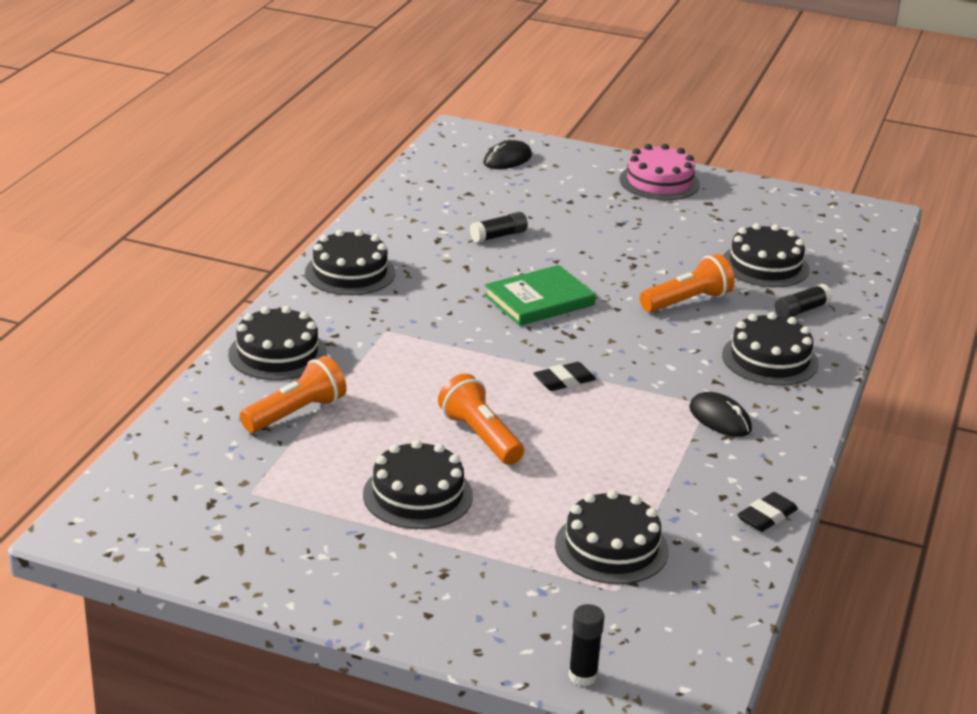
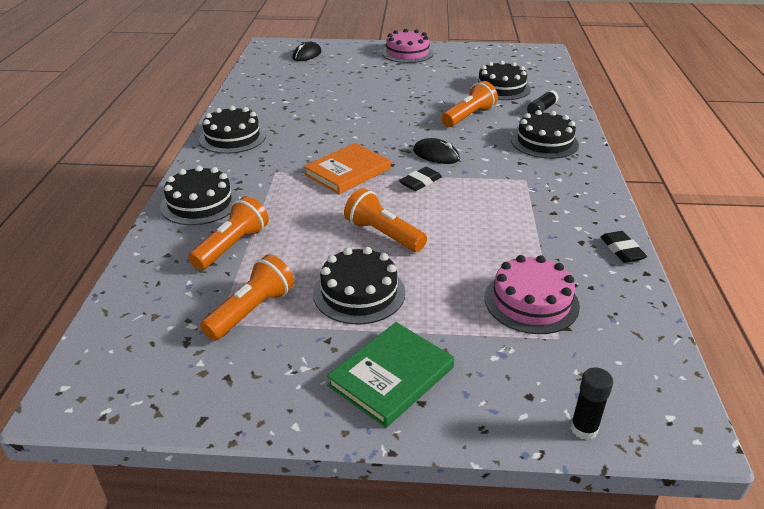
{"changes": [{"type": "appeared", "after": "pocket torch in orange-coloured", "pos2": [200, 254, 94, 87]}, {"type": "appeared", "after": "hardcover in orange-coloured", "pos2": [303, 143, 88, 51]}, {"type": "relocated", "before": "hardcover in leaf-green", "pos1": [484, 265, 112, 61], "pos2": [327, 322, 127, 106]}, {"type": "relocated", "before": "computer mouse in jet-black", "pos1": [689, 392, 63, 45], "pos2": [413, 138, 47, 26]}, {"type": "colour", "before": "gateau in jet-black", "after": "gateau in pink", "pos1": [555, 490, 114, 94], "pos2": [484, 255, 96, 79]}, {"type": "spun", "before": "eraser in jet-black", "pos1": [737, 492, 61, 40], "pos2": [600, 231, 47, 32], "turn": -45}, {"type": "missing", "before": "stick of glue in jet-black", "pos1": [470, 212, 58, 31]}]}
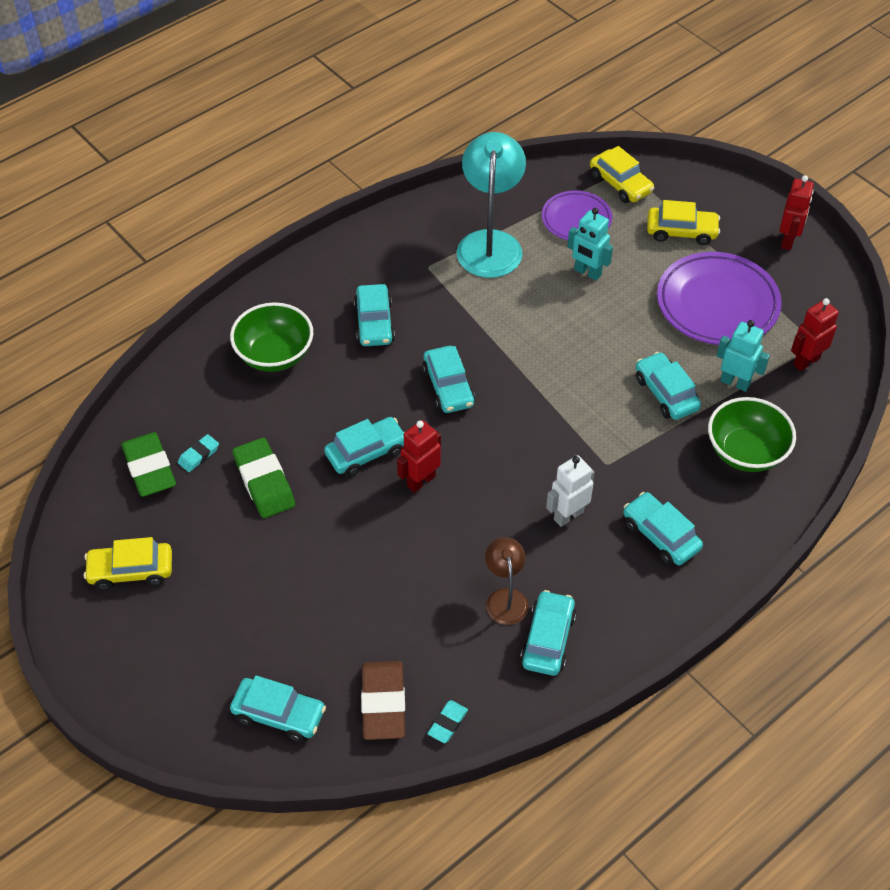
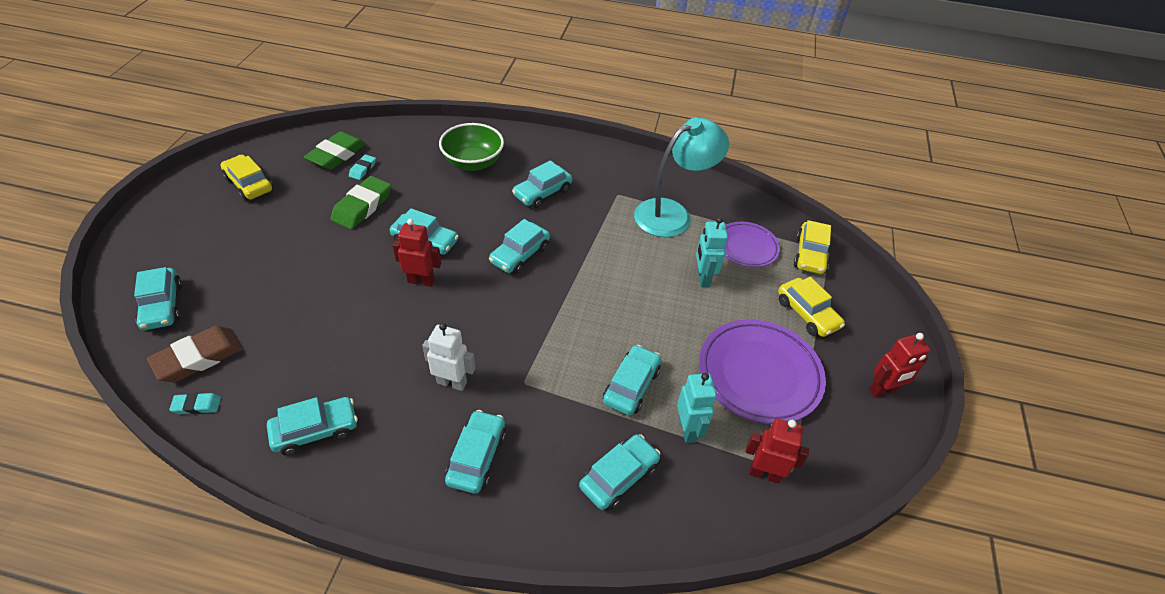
{"changes": [{"type": "spun", "before": "eraser in teal", "pos1": [178, 434, 41, 38], "pos2": [349, 155, 27, 25], "turn": -75}, {"type": "exchanged", "before": "deep dish in leaf-green", "after": "automobile in teal", "pos1": [708, 397, 88, 75], "pos2": [579, 434, 81, 76]}, {"type": "missing", "before": "lamp in brown", "pos1": [485, 537, 44, 88]}]}
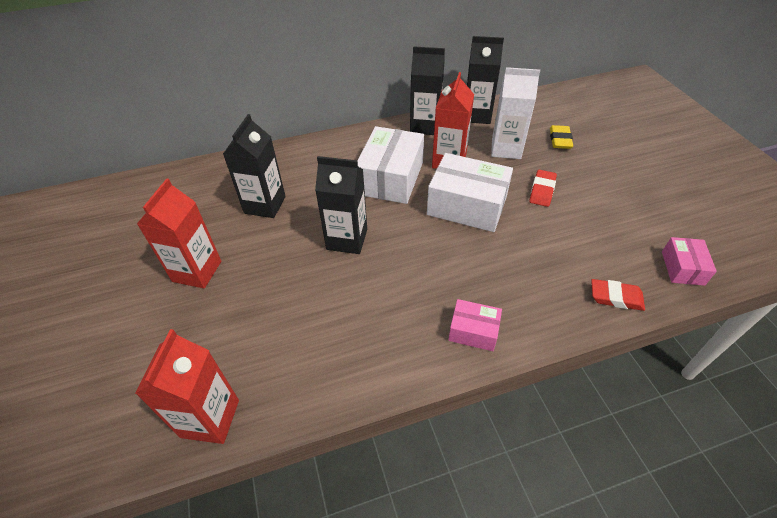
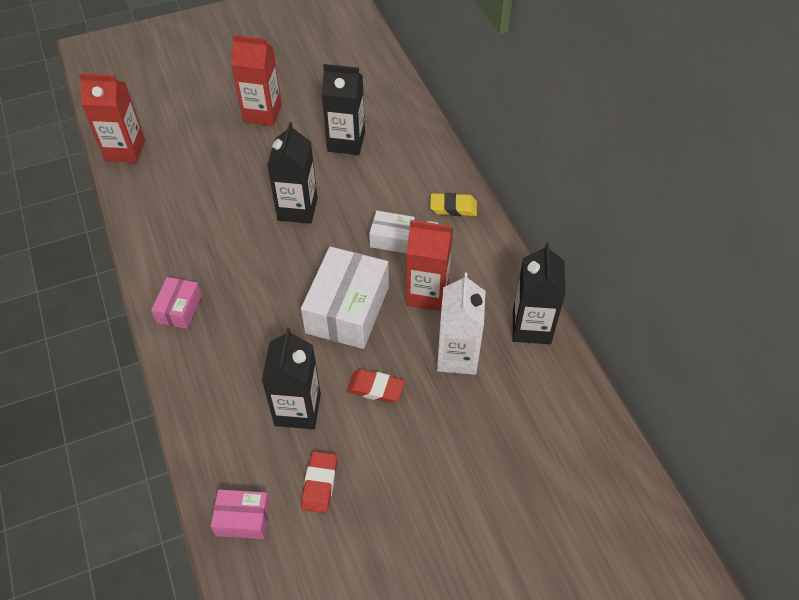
{"changes": [{"type": "relocated", "before": "milk carton in jet-black", "pos1": [410, 46, 35, 89], "pos2": [262, 328, 59, 101]}, {"type": "relocated", "before": "eraser in scarlet", "pos1": [591, 279, 54, 32], "pos2": [301, 451, 37, 62]}, {"type": "size", "before": "package in pure white", "pos1": [358, 126, 66, 78], "pos2": [369, 211, 46, 42], "scale": 0.53}, {"type": "relocated", "before": "eraser in yellow", "pos1": [550, 125, 23, 24], "pos2": [430, 193, 47, 23]}]}
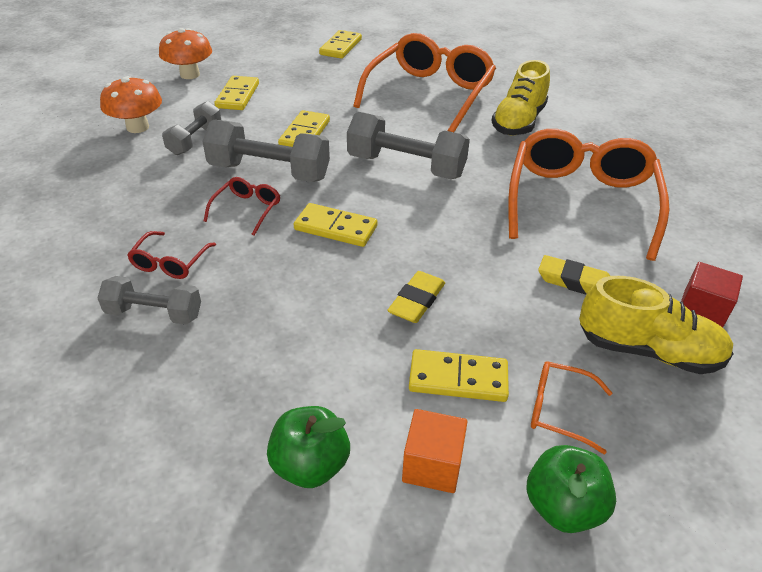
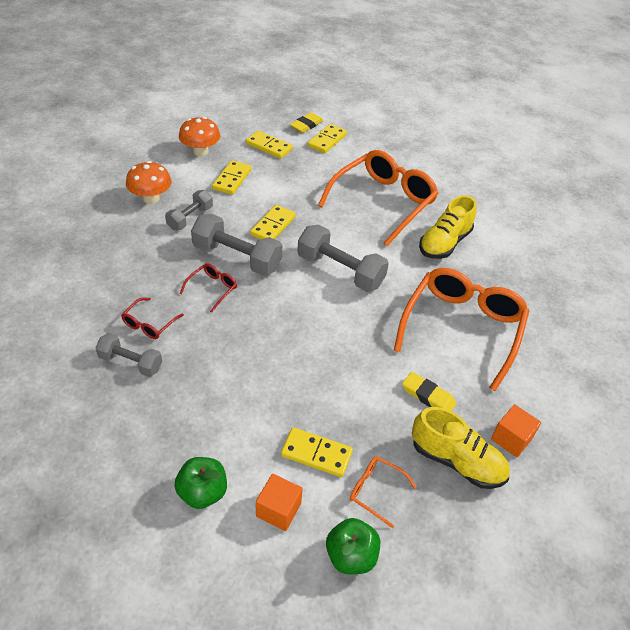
{"changes": [{"type": "relocated", "before": "domino tile in yellow", "pos1": [294, 203, 83, 44], "pos2": [246, 131, 47, 28]}, {"type": "relocated", "before": "eraser in yellow", "pos1": [387, 271, 58, 52], "pos2": [290, 112, 34, 21]}, {"type": "colour", "before": "cube in scarlet", "after": "cube in orange-coloured", "pos1": [681, 262, 62, 66], "pos2": [491, 404, 50, 53]}]}
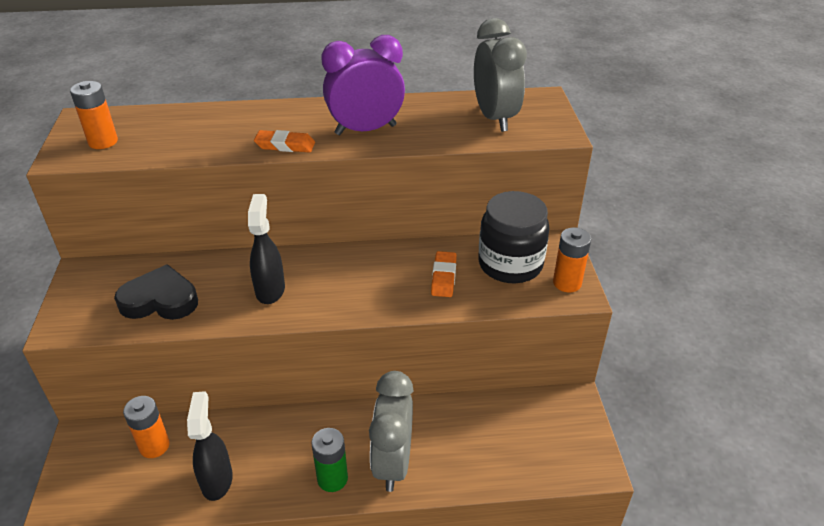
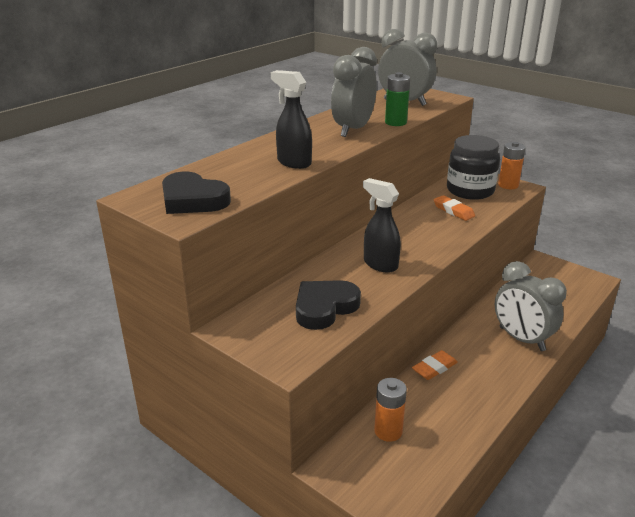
{"changes": [{"type": "exchanged", "before": "AA battery in orange-coloured", "after": "heart shape in jet-black", "pos1": [70, 81, 48, 68], "pos2": [162, 172, 69, 42]}, {"type": "relocated", "before": "spray bottle in jet-black", "pos1": [187, 391, 46, 110], "pos2": [271, 70, 41, 99]}, {"type": "colour", "before": "clock in violet", "after": "clock in ash-grey", "pos1": [321, 35, 84, 100], "pos2": [331, 47, 46, 90]}, {"type": "relocated", "before": "AA battery in leaf-green", "pos1": [311, 428, 37, 64], "pos2": [385, 72, 25, 54]}, {"type": "relocated", "before": "eraser in orange-coloured", "pos1": [254, 130, 61, 23], "pos2": [412, 350, 46, 30]}]}
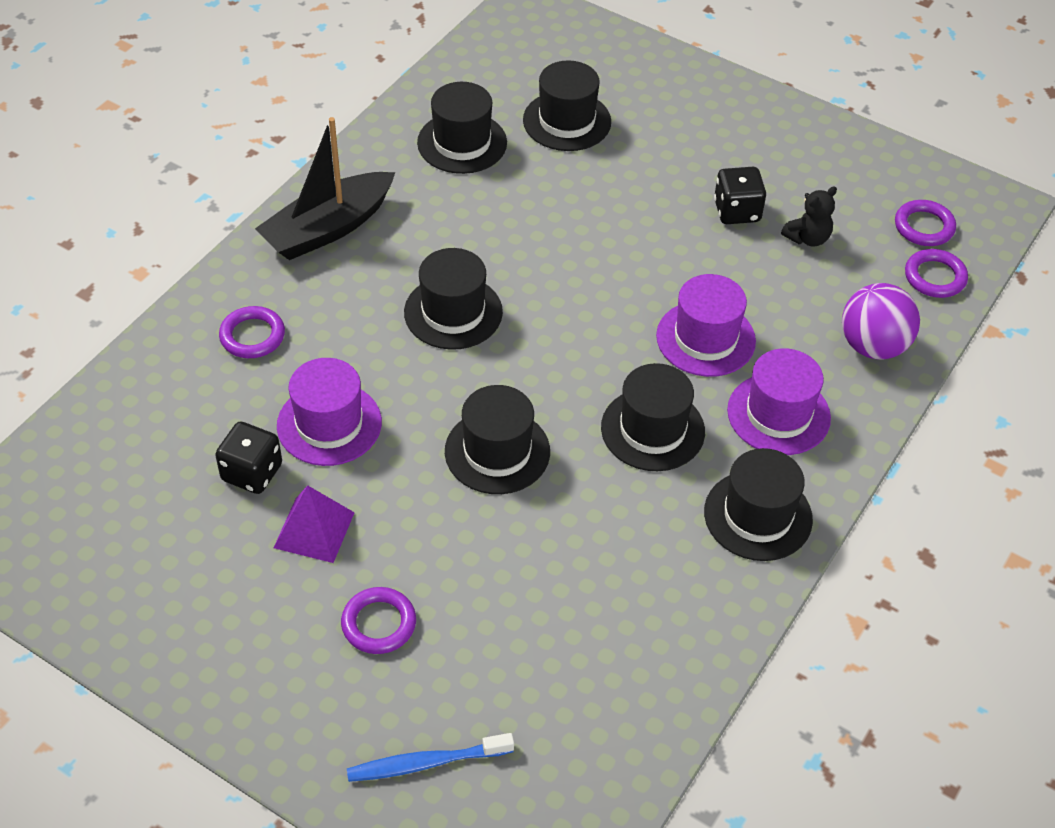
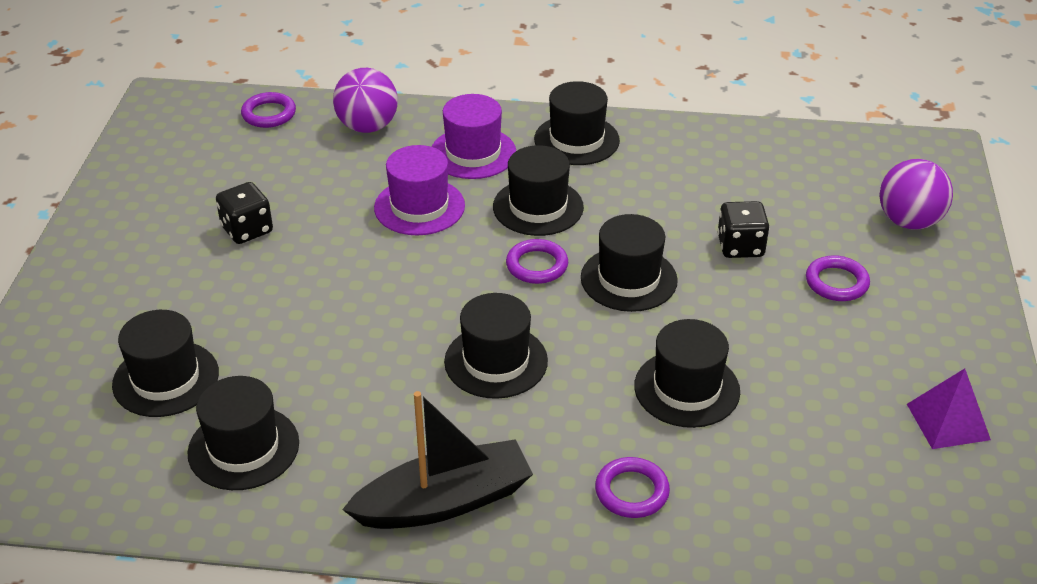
{"changes": [{"type": "spun", "before": "sailboat in jet-black", "pos1": [255, 117, 140, 143], "pos2": [342, 391, 191, 138], "turn": -45}, {"type": "relocated", "before": "torus in violet", "pos1": [895, 200, 61, 46], "pos2": [506, 239, 62, 45]}, {"type": "colour", "before": "tall hat in violet", "after": "tall hat in jet-black", "pos1": [277, 358, 105, 108], "pos2": [634, 319, 106, 109]}, {"type": "relocated", "before": "game die in jet-black", "pos1": [215, 422, 67, 72], "pos2": [717, 201, 53, 57]}, {"type": "exchanged", "before": "toothbrush in blue", "after": "play ball in violet", "pos1": [347, 733, 167, 49], "pos2": [880, 159, 73, 70]}, {"type": "relocated", "before": "pyramid in violet", "pos1": [274, 485, 81, 78], "pos2": [907, 369, 84, 80]}, {"type": "missing", "before": "stuffed bear in jet-black", "pos1": [781, 186, 56, 61]}]}
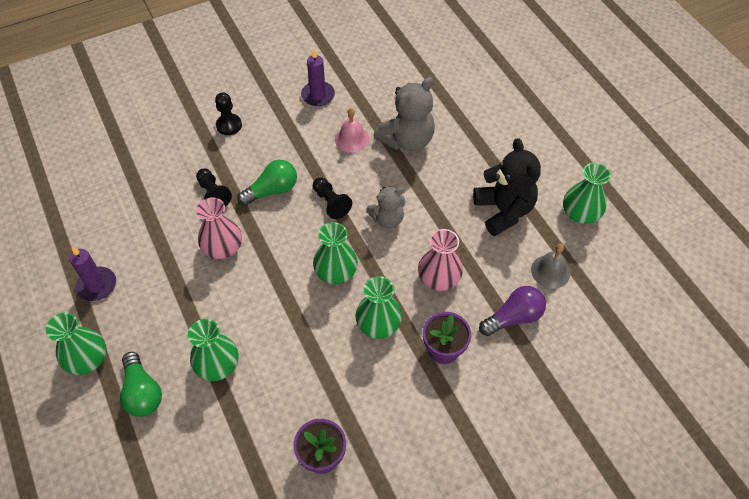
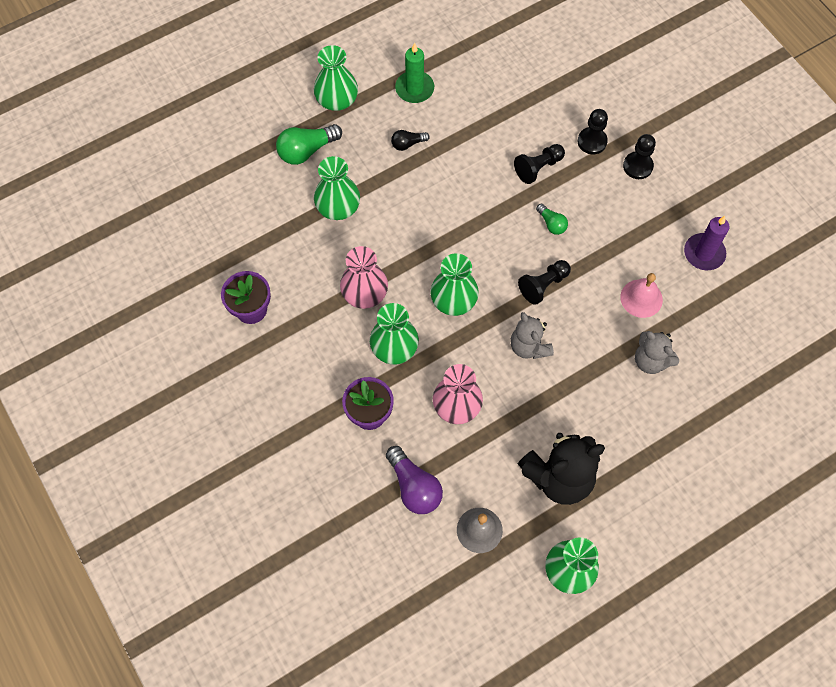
{"changes": [{"type": "relocated", "before": "flower vase in pink", "pos1": [196, 197, 46, 62], "pos2": [340, 246, 48, 63]}, {"type": "appeared", "after": "lightbulb in jet-black", "pos2": [391, 130, 39, 21]}, {"type": "colour", "before": "pillar candle in violet", "after": "pillar candle in leaf-green", "pos1": [69, 246, 47, 55], "pos2": [395, 43, 39, 60]}, {"type": "size", "before": "lightbulb in leaf-green", "pos1": [237, 160, 60, 46], "pos2": [536, 204, 32, 31], "scale": 0.57}, {"type": "appeared", "after": "game pawn in jet-black", "pos2": [578, 109, 30, 45]}, {"type": "size", "before": "stuffed bear in ash-grey", "pos1": [374, 77, 61, 74], "pos2": [635, 331, 44, 43], "scale": 0.61}]}
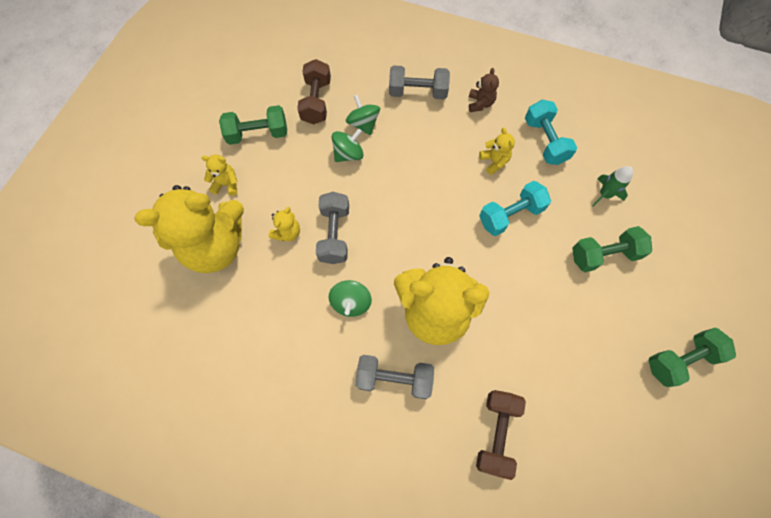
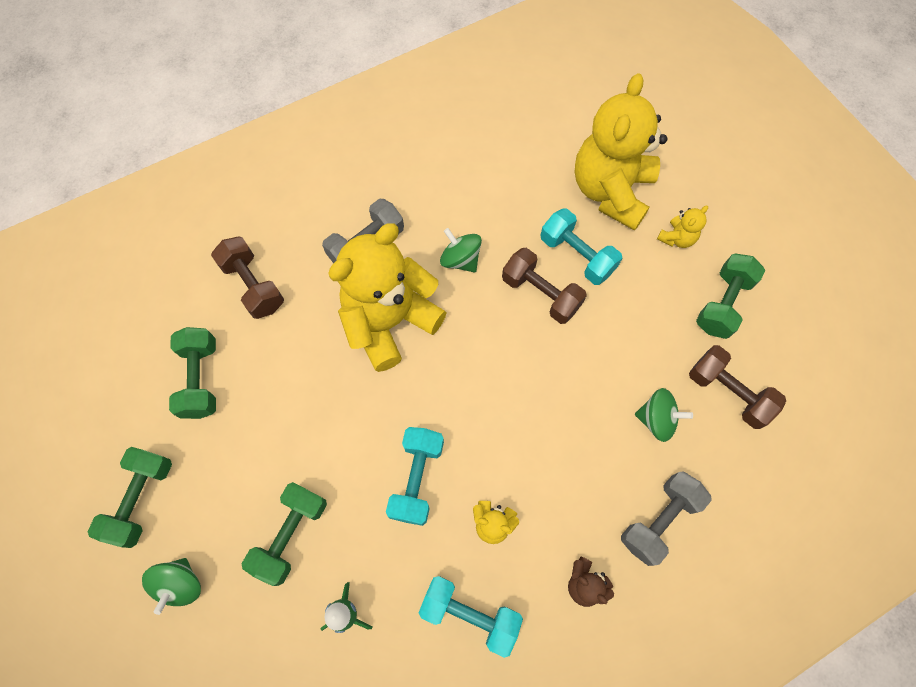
{"changes": [{"type": "relocated", "before": "toy top in leaf-green", "pos1": [332, 128, 31, 34], "pos2": [142, 558, 59, 57]}, {"type": "appeared", "after": "free weight in leaf-green", "pos2": [169, 327, 47, 92]}, {"type": "colour", "before": "free weight in ash-grey", "after": "free weight in brown", "pos1": [316, 192, 33, 72], "pos2": [502, 248, 85, 76]}, {"type": "exchanged", "before": "stuffed bear in yellow", "after": "free weight in teal", "pos1": [269, 207, 31, 34], "pos2": [540, 208, 82, 77]}]}
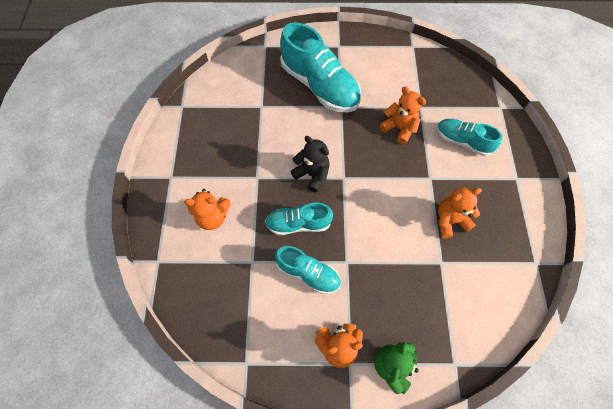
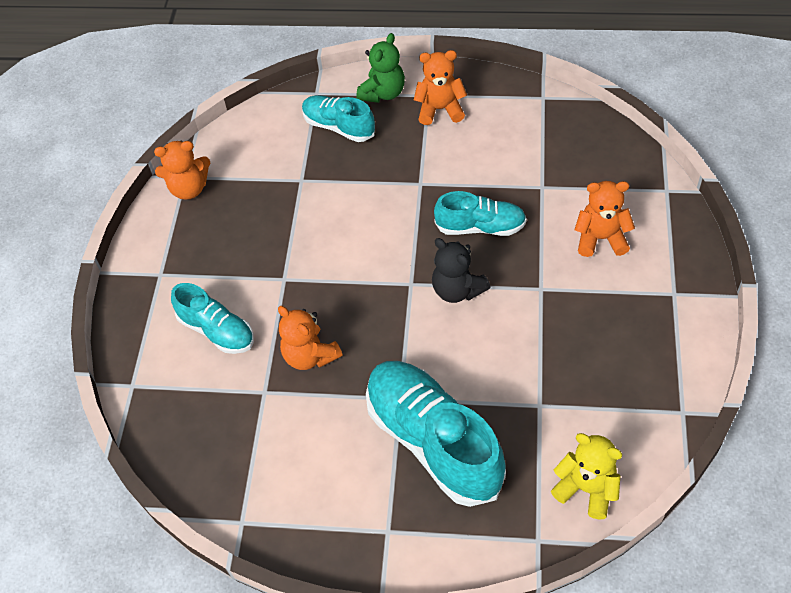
{"changes": [{"type": "relocated", "before": "stuffed bear in orange-coloured", "pos1": [438, 188, 44, 50], "pos2": [154, 141, 56, 59]}, {"type": "relocated", "before": "shoe in teal", "pos1": [275, 246, 66, 48], "pos2": [302, 95, 73, 47]}, {"type": "appeared", "after": "stuffed bear in yellow", "pos2": [551, 433, 71, 87]}]}
